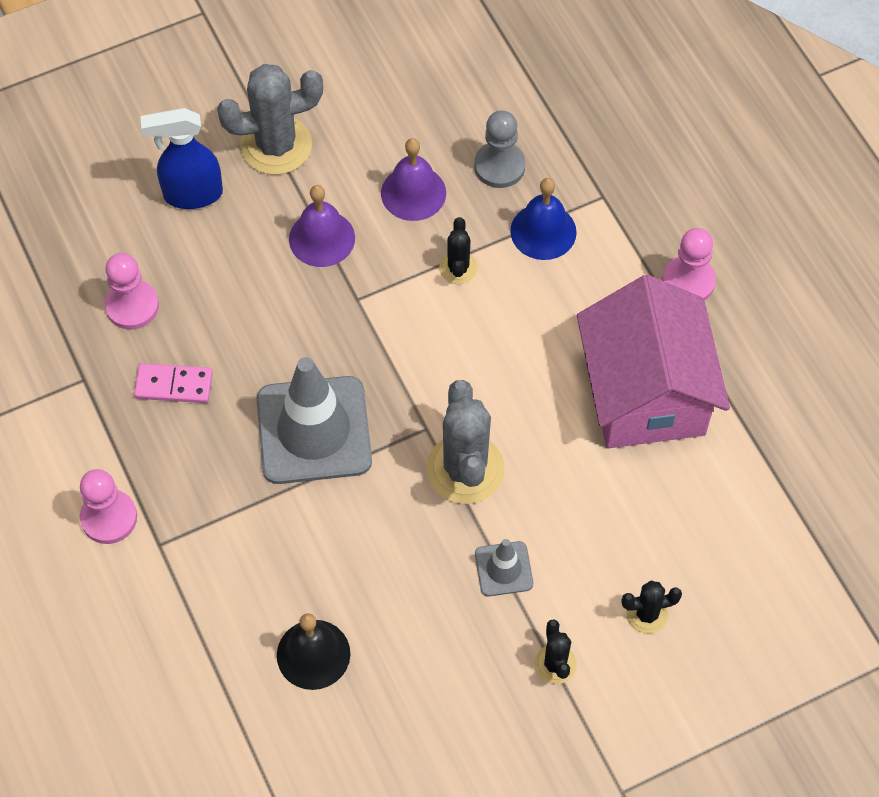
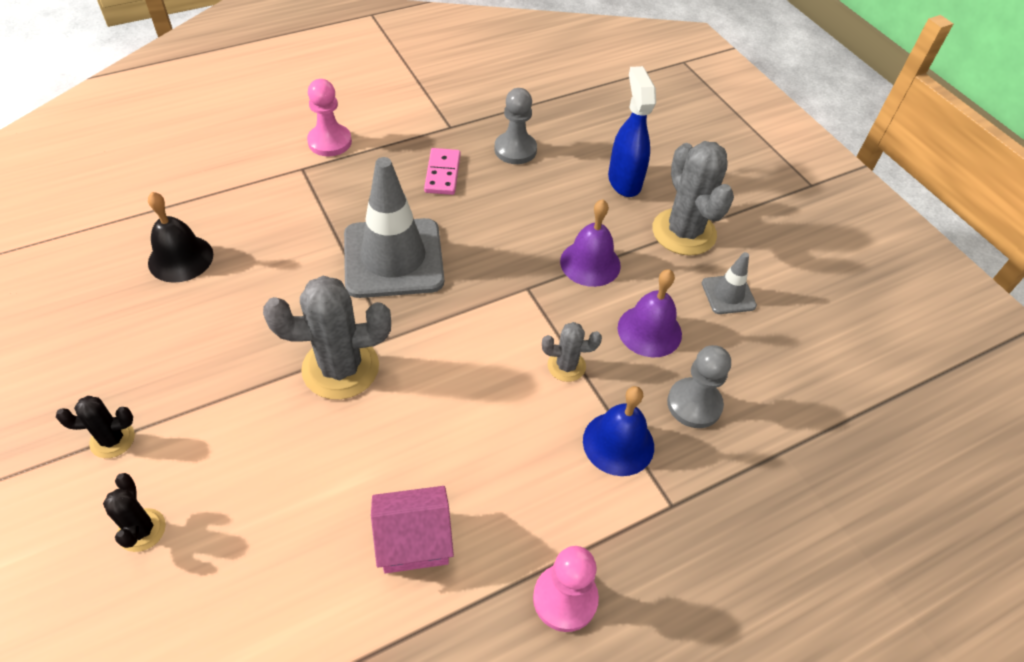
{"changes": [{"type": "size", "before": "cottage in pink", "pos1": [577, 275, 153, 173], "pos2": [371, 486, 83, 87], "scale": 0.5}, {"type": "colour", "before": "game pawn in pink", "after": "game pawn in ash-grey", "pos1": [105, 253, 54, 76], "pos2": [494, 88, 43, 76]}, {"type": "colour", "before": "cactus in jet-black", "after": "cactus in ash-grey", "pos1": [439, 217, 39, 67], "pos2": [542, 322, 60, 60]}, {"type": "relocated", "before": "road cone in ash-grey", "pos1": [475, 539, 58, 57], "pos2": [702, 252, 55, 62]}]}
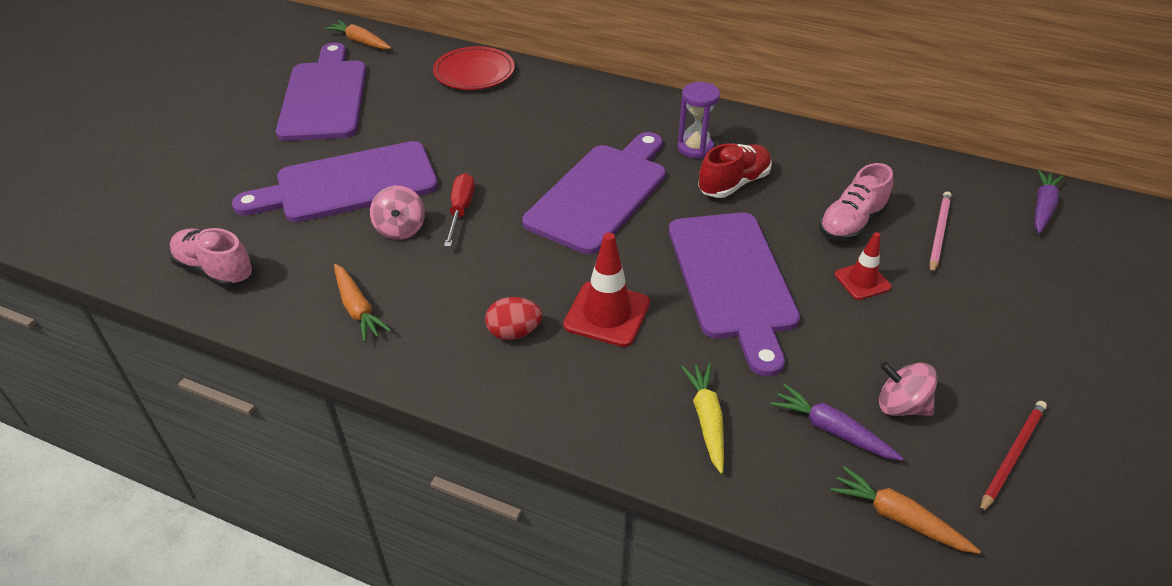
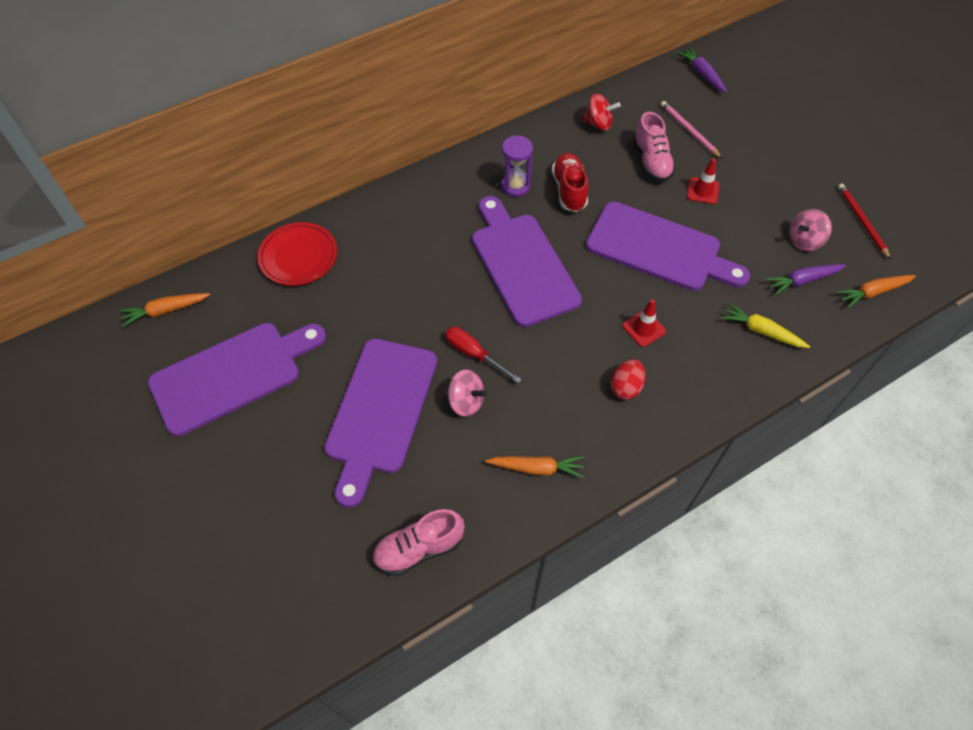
{"changes": [{"type": "spun", "before": "chopping board in violet", "pos1": [276, 42, 90, 99], "pos2": [148, 323, 178, 113], "turn": 120}, {"type": "appeared", "after": "toy top in scarlet", "pos2": [582, 93, 39, 38]}, {"type": "size", "before": "road cone in scarlet", "pos1": [563, 232, 87, 115], "pos2": [622, 299, 44, 48], "scale": 0.62}]}
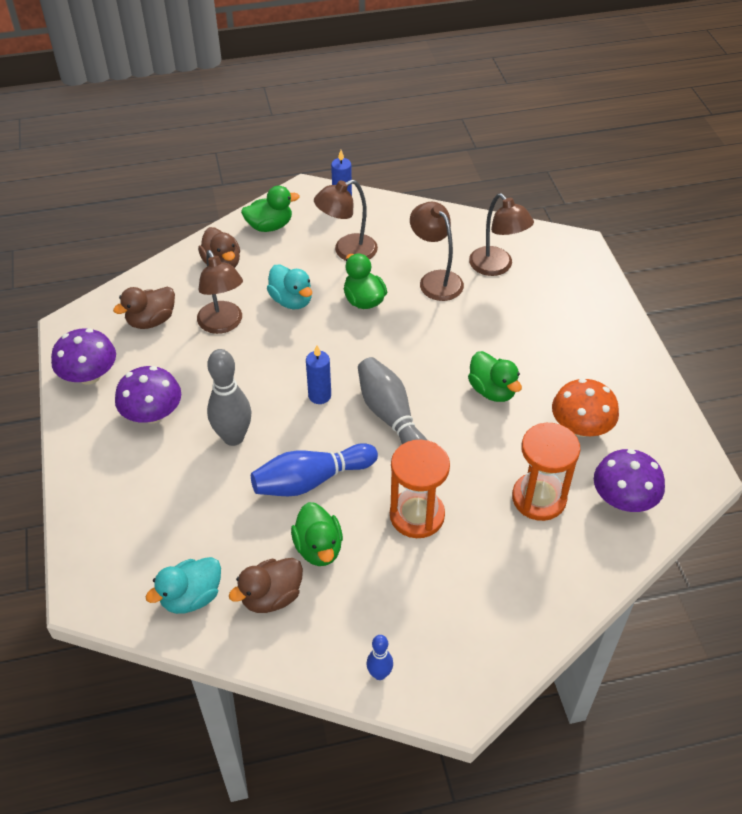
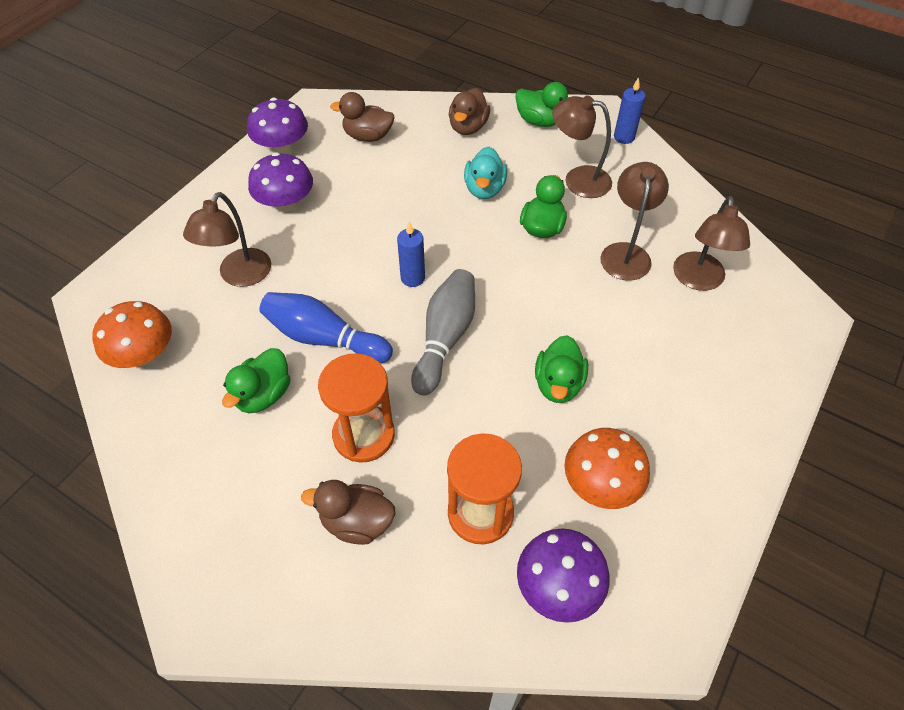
{"changes": [{"type": "exchanged", "before": "duck in teal", "after": "fungus in orange-coloured", "pos1": [146, 557, 75, 57], "pos2": [92, 301, 80, 67]}, {"type": "relocated", "before": "lamp in brown", "pos1": [197, 250, 46, 84], "pos2": [183, 192, 88, 95]}, {"type": "relocated", "before": "duck in brown", "pos1": [229, 558, 74, 55], "pos2": [301, 480, 94, 65]}, {"type": "missing", "before": "bowling pin in ash-grey", "pos1": [207, 349, 45, 97]}, {"type": "missing", "before": "bowling pin in blue", "pos1": [366, 635, 27, 45]}]}
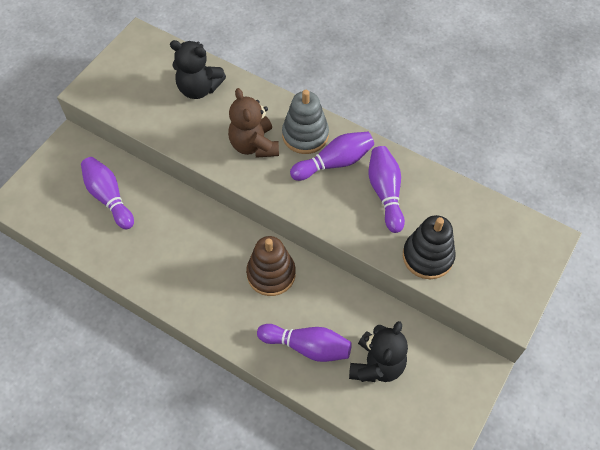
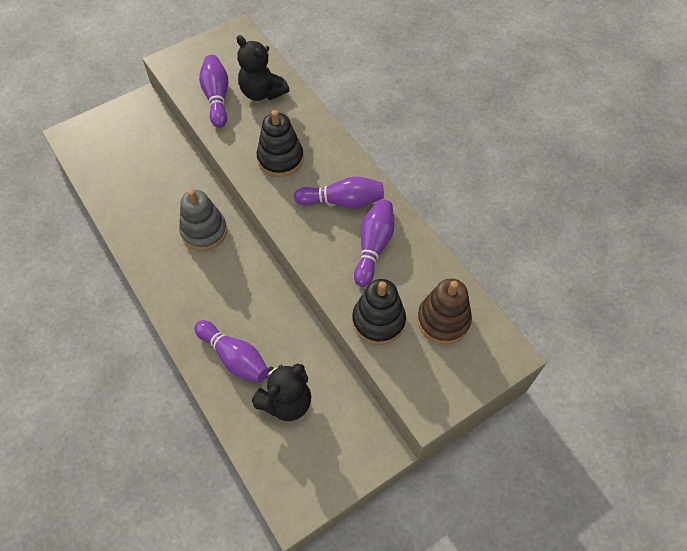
{"changes": [{"type": "relocated", "before": "ring stacker in ash-grey", "pos1": [282, 90, 47, 64], "pos2": [179, 190, 48, 61]}, {"type": "relocated", "before": "bowling pin in violet", "pos1": [81, 157, 53, 72], "pos2": [199, 55, 29, 73]}, {"type": "exchanged", "before": "stuffed bear in brown", "after": "ring stacker in jet-black", "pos1": [228, 88, 51, 70], "pos2": [257, 110, 47, 67]}, {"type": "relocated", "before": "ring stacker in brown", "pos1": [246, 236, 50, 60], "pos2": [417, 278, 55, 66]}]}
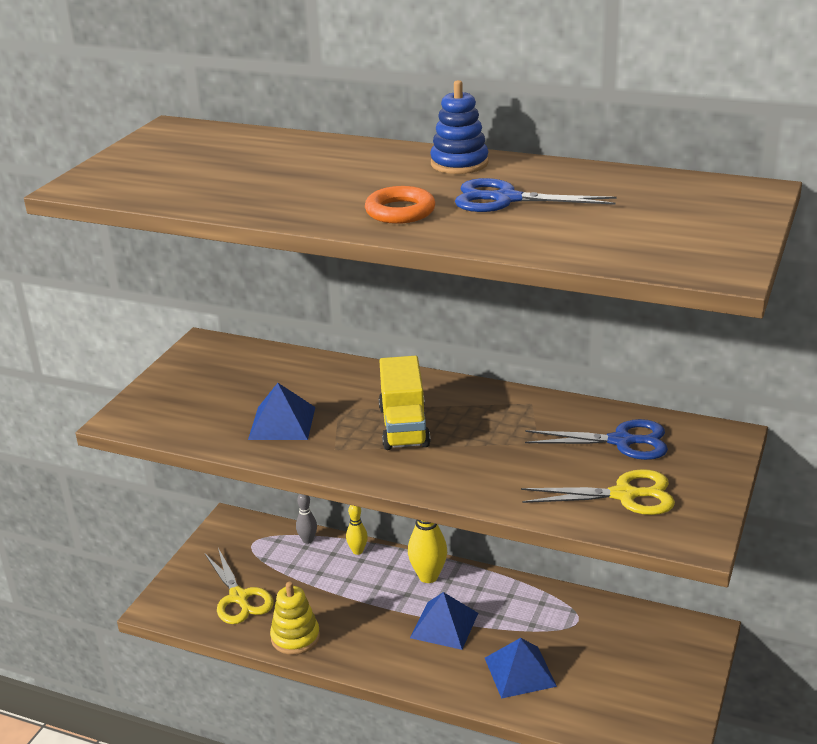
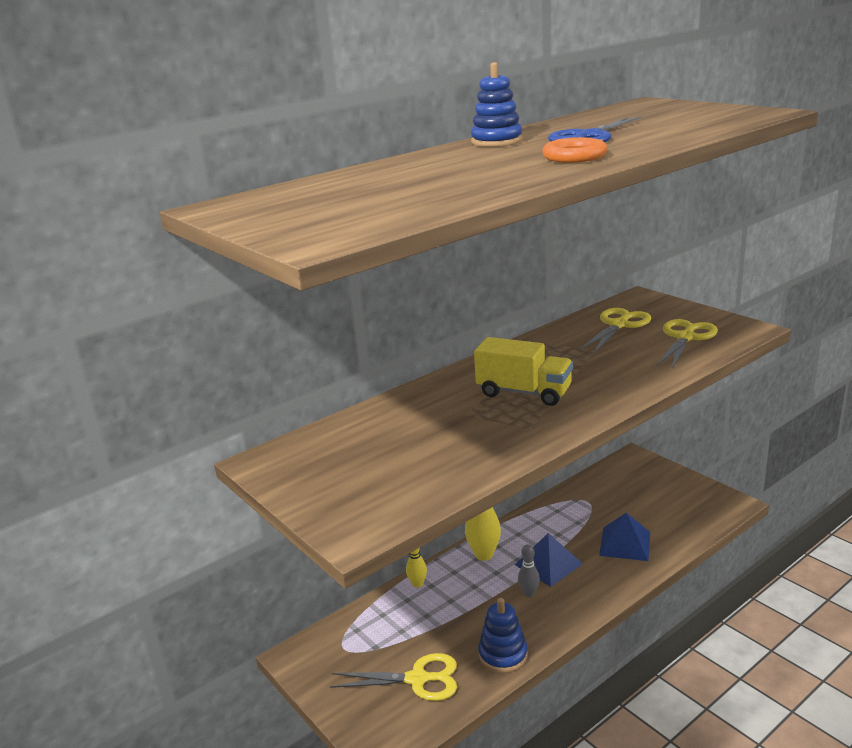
{"changes": [{"type": "colour", "before": "ring stacker in yellow", "after": "ring stacker in blue", "pos1": [270, 582, 50, 73], "pos2": [478, 598, 50, 75]}, {"type": "relocated", "before": "bowling pin in ash-grey", "pos1": [296, 494, 21, 50], "pos2": [518, 545, 22, 52]}, {"type": "colour", "before": "scissors in blue", "after": "scissors in yellow", "pos1": [525, 419, 143, 41], "pos2": [580, 308, 71, 45]}, {"type": "missing", "before": "pyramid in blue", "pos1": [248, 383, 67, 57]}]}
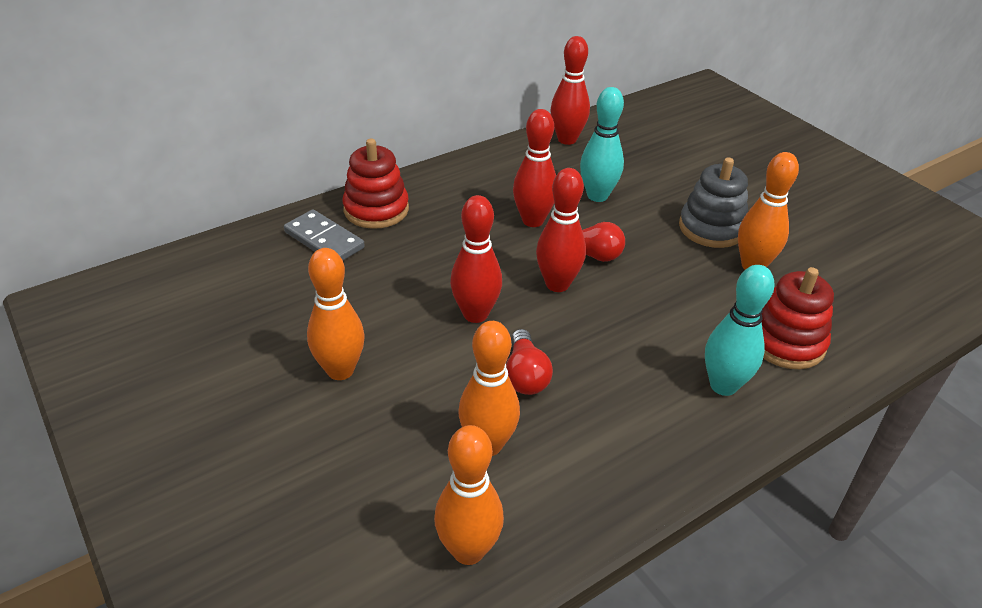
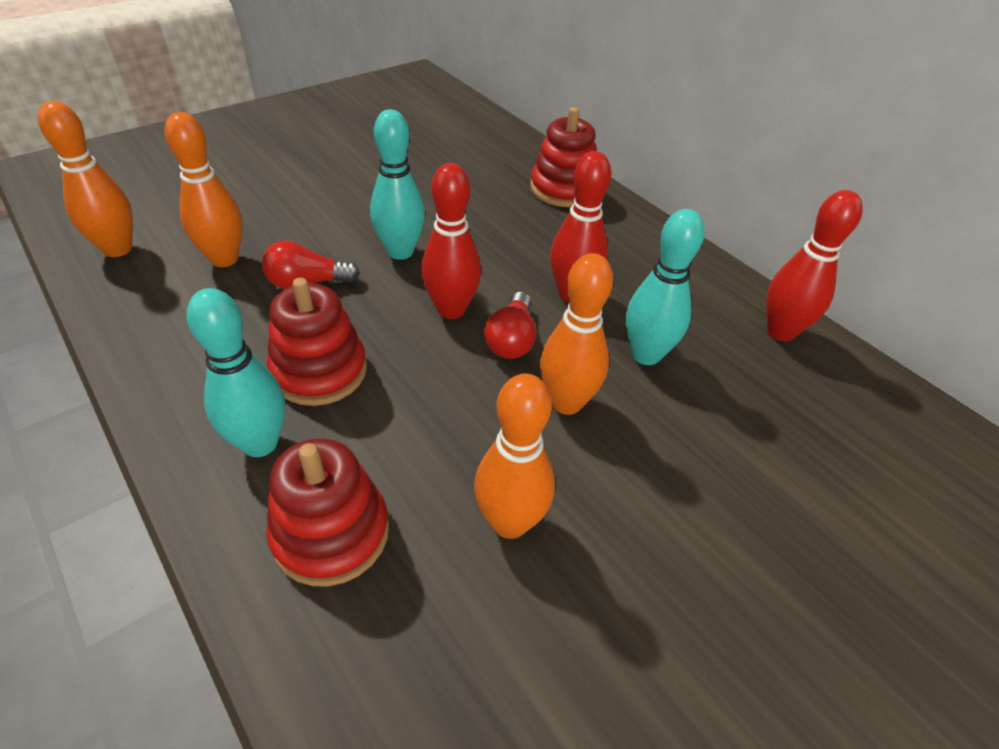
{"changes": [{"type": "appeared", "after": "ring stacker in scarlet", "pos2": [267, 278, 100, 128]}, {"type": "colour", "before": "bowling pin in scarlet", "after": "bowling pin in teal", "pos1": [450, 195, 52, 128], "pos2": [370, 109, 55, 151]}, {"type": "relocated", "before": "bowling pin in orange-coloured", "pos1": [307, 248, 58, 132], "pos2": [540, 253, 73, 162]}, {"type": "missing", "before": "domino tile in ash-grey", "pos1": [284, 210, 81, 50]}, {"type": "missing", "before": "ring stacker in ash-grey", "pos1": [679, 158, 69, 90]}]}
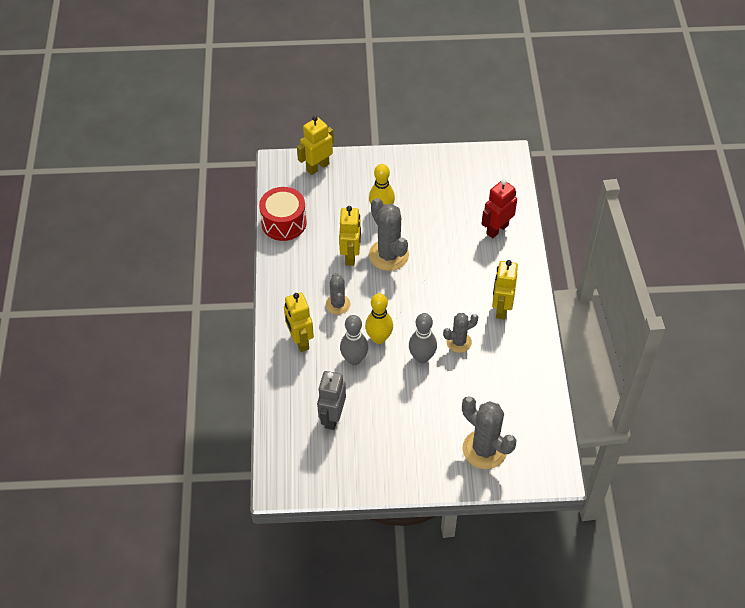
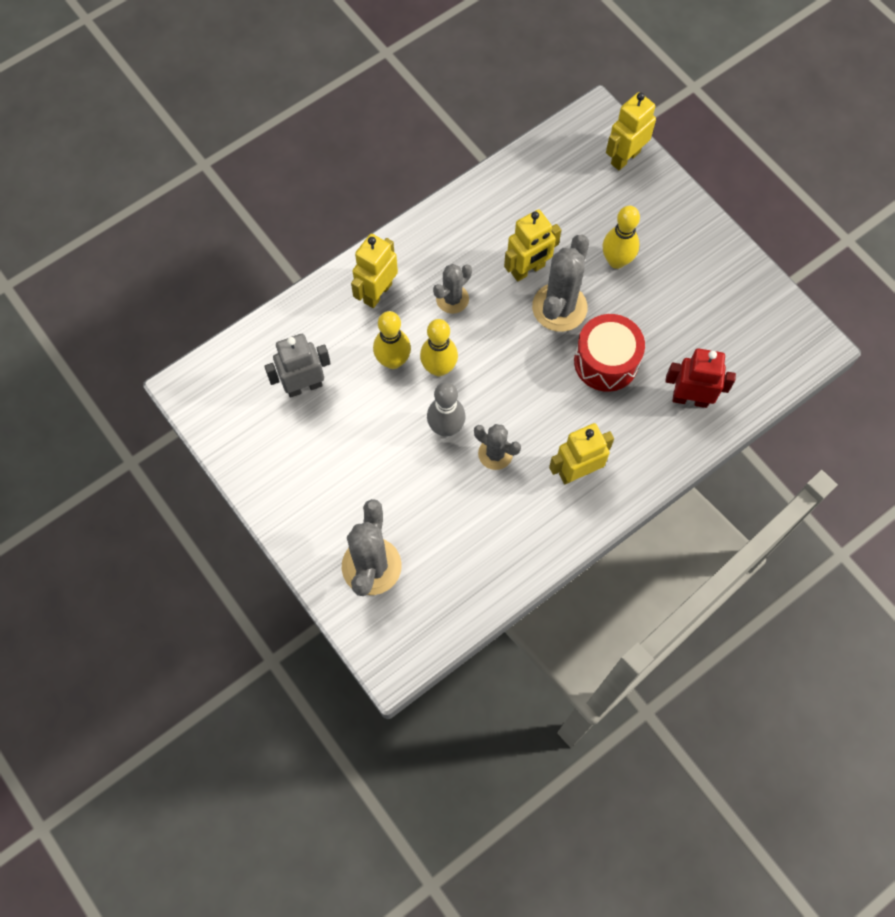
{"changes": [{"type": "colour", "before": "bowling pin in ash-grey", "after": "bowling pin in yellow", "pos1": [340, 315, 28, 50], "pos2": [373, 311, 38, 58]}, {"type": "relocated", "before": "drum in scarlet", "pos1": [259, 187, 48, 54], "pos2": [574, 314, 71, 78]}, {"type": "spun", "before": "robot in yellow", "pos1": [297, 116, 37, 59], "pos2": [606, 92, 50, 78], "turn": -60}]}
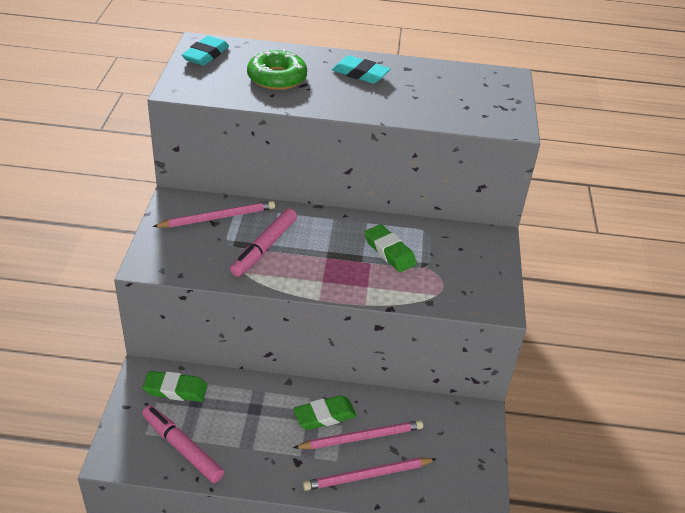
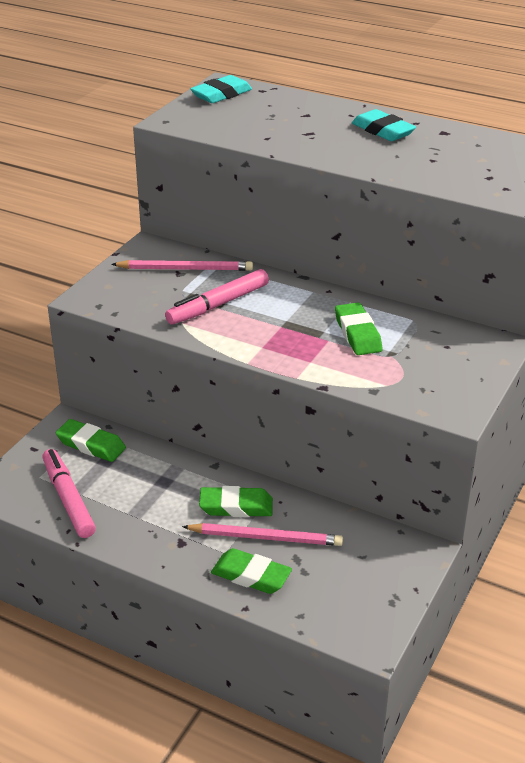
{"changes": [{"type": "exchanged", "before": "pencil in pink", "after": "eraser in leaf-green", "pos1": [303, 458, 133, 33], "pos2": [211, 548, 81, 46]}, {"type": "missing", "before": "glazed donut in leaf-green", "pos1": [247, 49, 60, 41]}]}
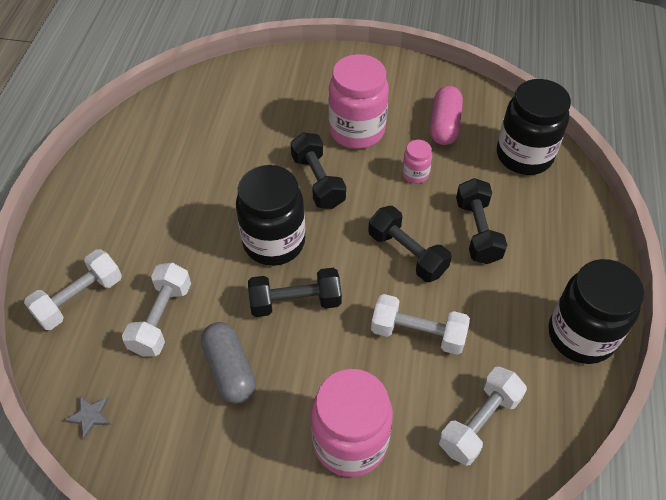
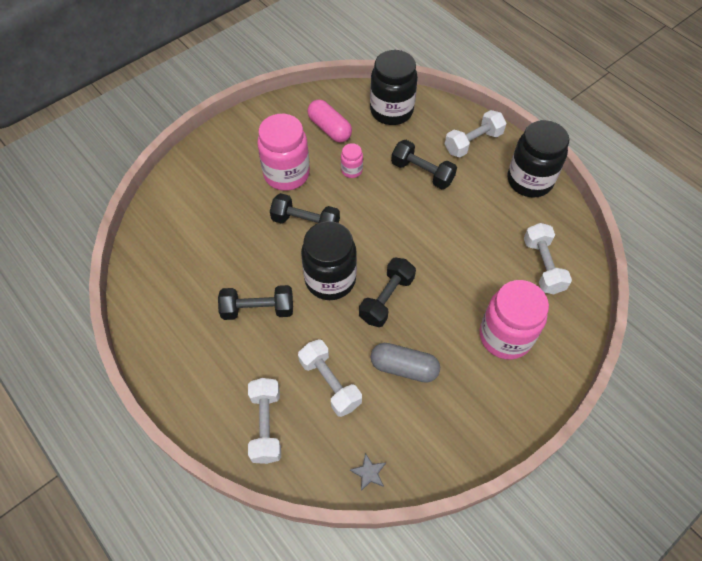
{"changes": [{"type": "relocated", "before": "free weight in jet-black", "pos1": [368, 206, 84, 76], "pos2": [218, 285, 75, 35]}, {"type": "relocated", "before": "free weight in pure white", "pos1": [371, 294, 99, 61], "pos2": [445, 110, 62, 47]}]}
